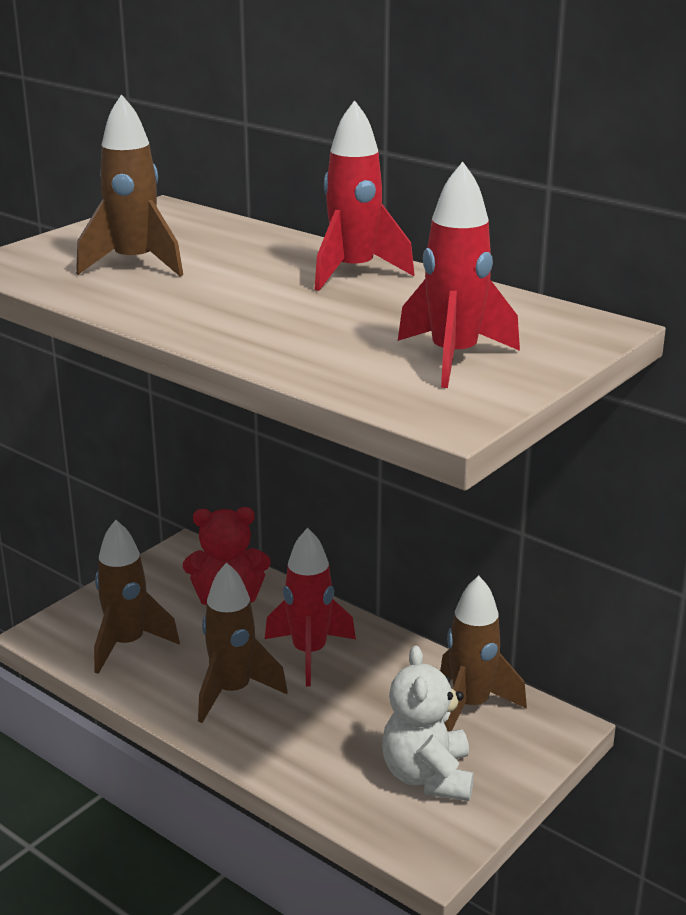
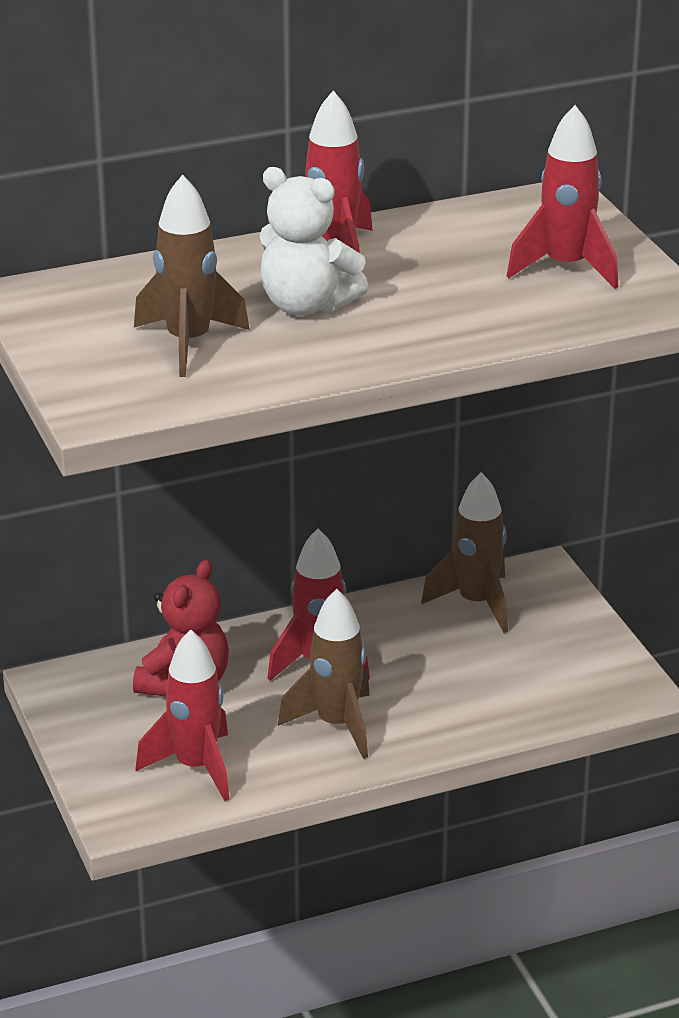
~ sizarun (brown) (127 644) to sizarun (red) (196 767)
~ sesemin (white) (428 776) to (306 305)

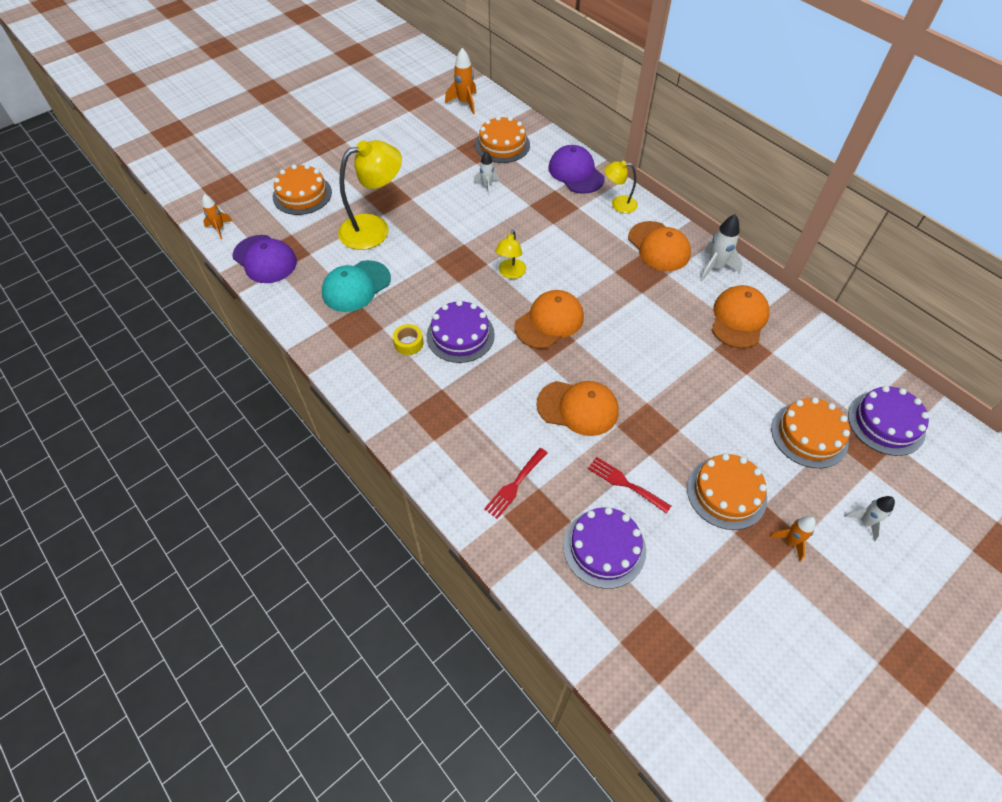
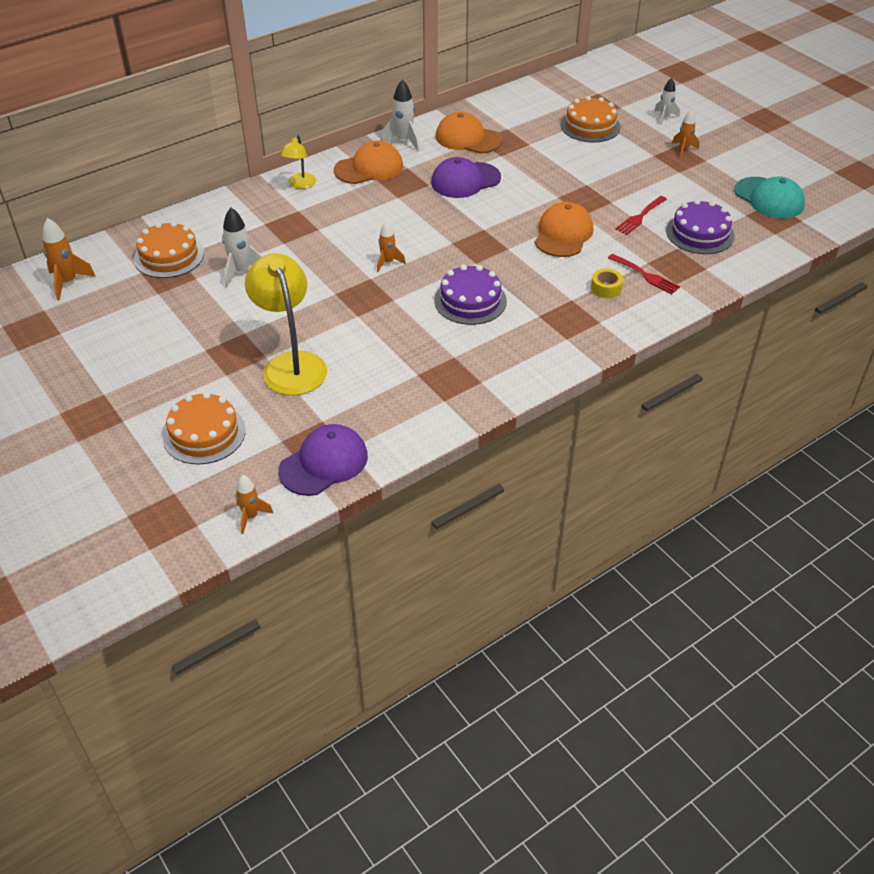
~ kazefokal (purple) (576 173) to (465 180)
~ sizarun (white) (487 186) = (241 272) x1.52
~ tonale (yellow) (510 273) to sizarun (orange) (388 262)
~ kazefokal (turquoise) (356 286) to (769 198)
- kazefokal (orange) (549 321)
~ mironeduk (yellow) (408 343) to (606 288)
- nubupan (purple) (886 423)
- nubupan (orange) (726 493)

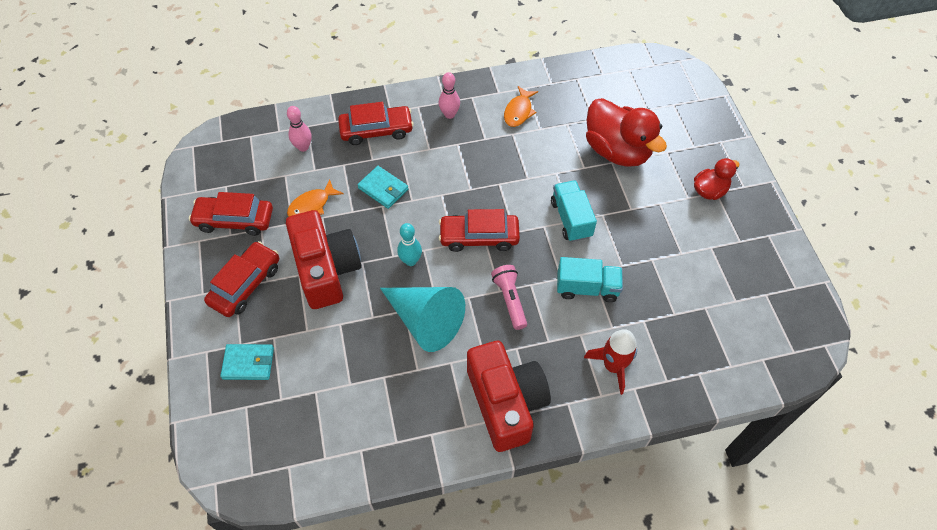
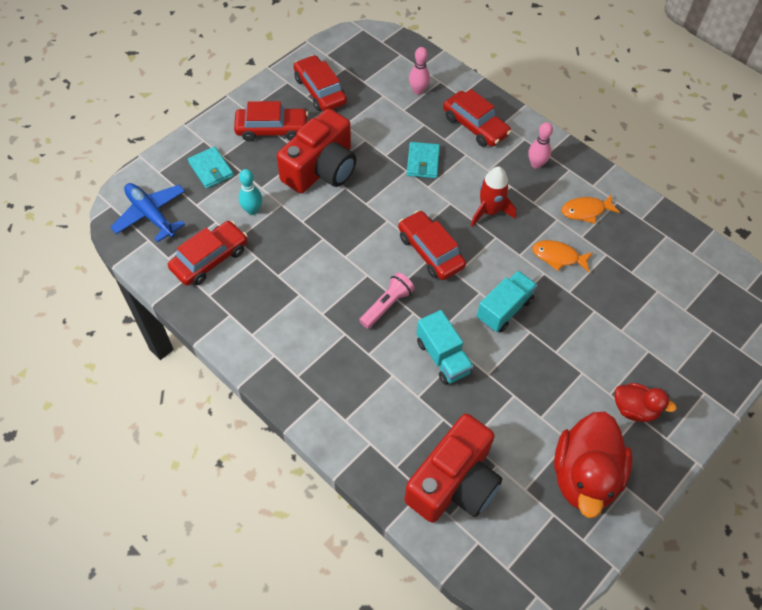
~ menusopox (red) (617 151) to (584 476)
~ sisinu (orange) (312 205) to (558 257)
~ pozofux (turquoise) (410 261) to (252 210)
- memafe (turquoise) (425 321)
~ sizarun (red) (613 366) to (489 211)
~ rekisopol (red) (506 402) to (454 482)
+ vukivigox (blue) (151 215)
+ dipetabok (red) (210 259)

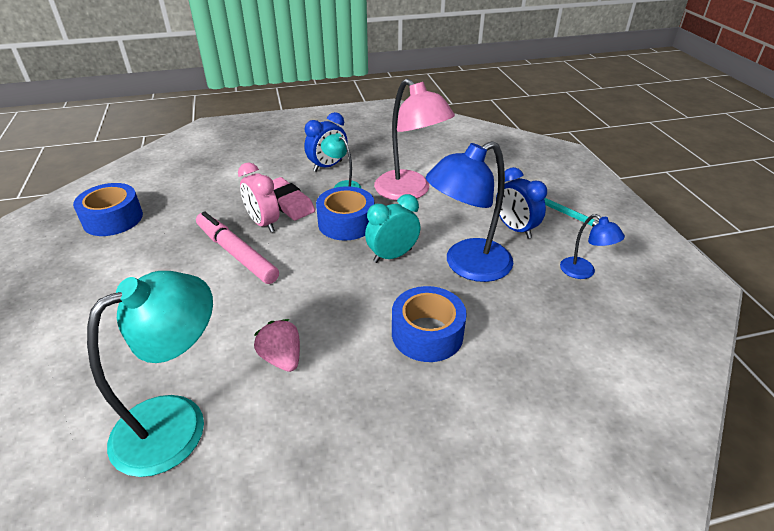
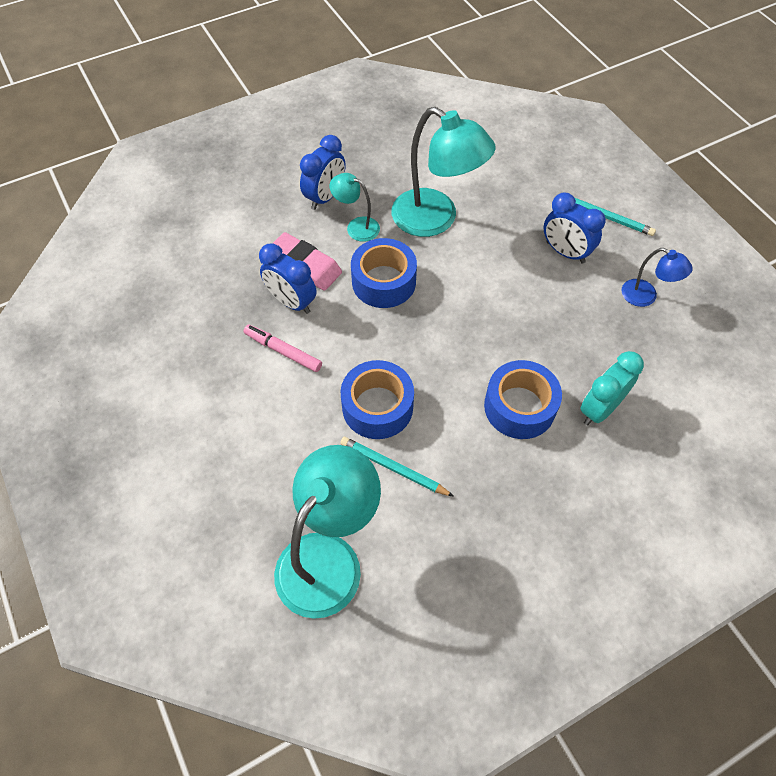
~ tonale (pink) (409 191) to tonale (turquoise) (435 219)
- tonale (blue) (467 266)
~ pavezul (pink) (263 223) to pavezul (blue) (292 302)
~ mironeduk (blue) (113 219) to (377 407)
~ pavezul (turquoise) (392 255) to (599 409)
~ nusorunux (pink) (236 253) = (283 351) x0.62
~ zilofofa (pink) (282 358) to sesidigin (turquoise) (393 468)

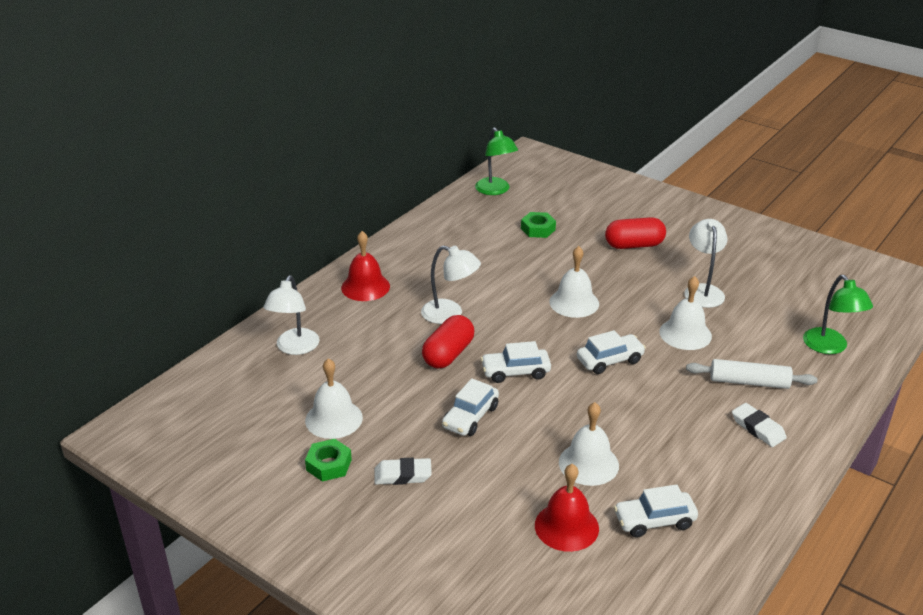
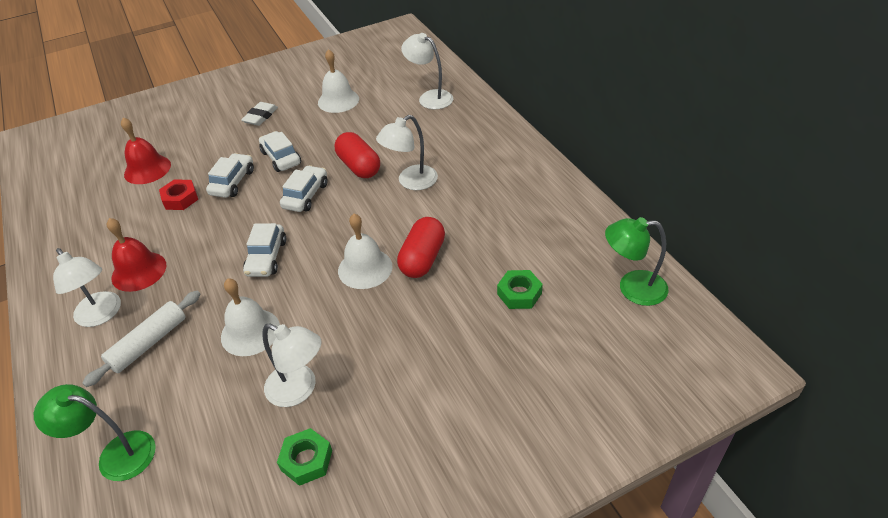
~ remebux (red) (634 245) to (422 258)
~ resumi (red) (365 287) to (139 271)
~ resumi (white) (588 463) to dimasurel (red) (180 199)
~ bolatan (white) (758 428) to tonale (white) (102 315)
~ dimasurel (green) (329 465) to (306 460)
~ dipetabok (white) (654 521) to (233 182)

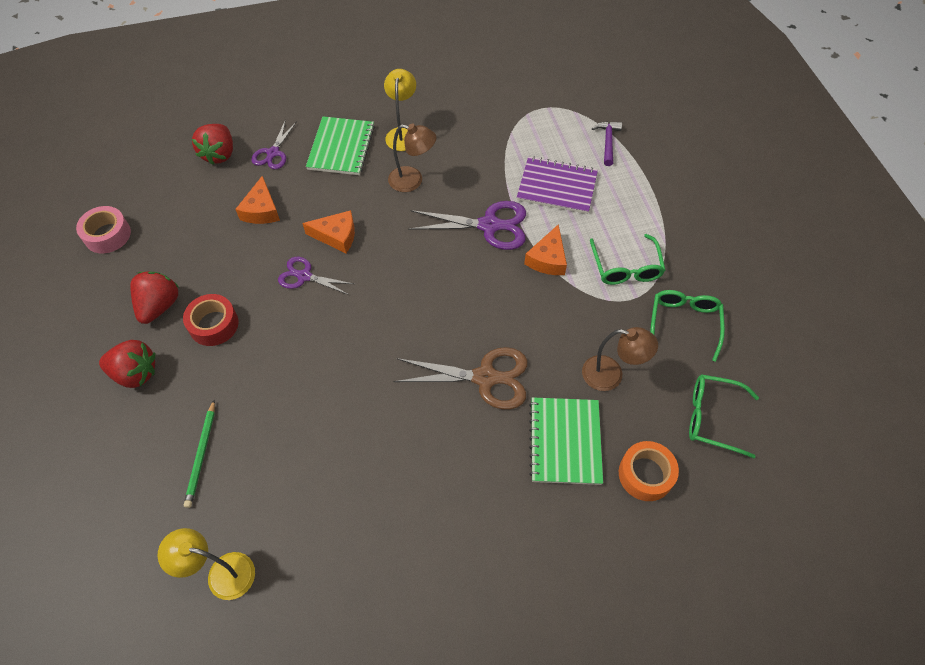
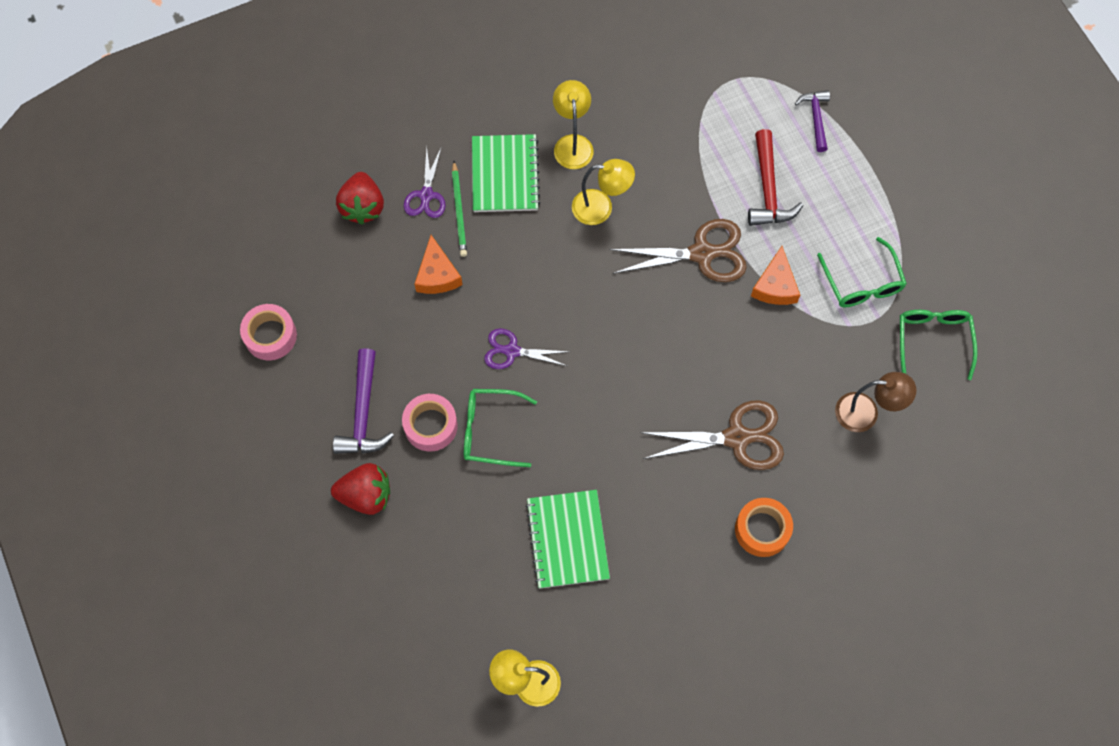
~ tonale (brown) (412 181) to tonale (yellow) (601 208)
~ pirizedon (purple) (557 187) to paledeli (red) (768 189)
~ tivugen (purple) (489 225) to tivugen (brown) (701 253)
- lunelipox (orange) (336 236)
~ zilofofa (red) (159 306) to paledeli (purple) (363 413)
~ mironeduk (red) (214 324) to mironeduk (pink) (430 426)
~ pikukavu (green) (712 417) to (490 431)
~ pirizedon (green) (565 441) to (567 539)
~ sesidigin (green) (202 454) to (459 211)
~ mironeduk (orange) (645 474) to (762 530)

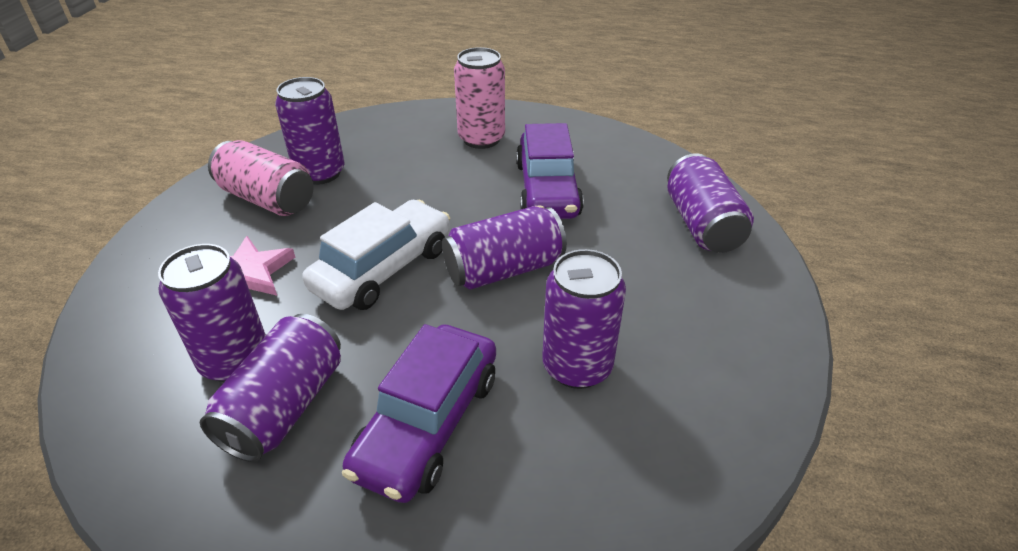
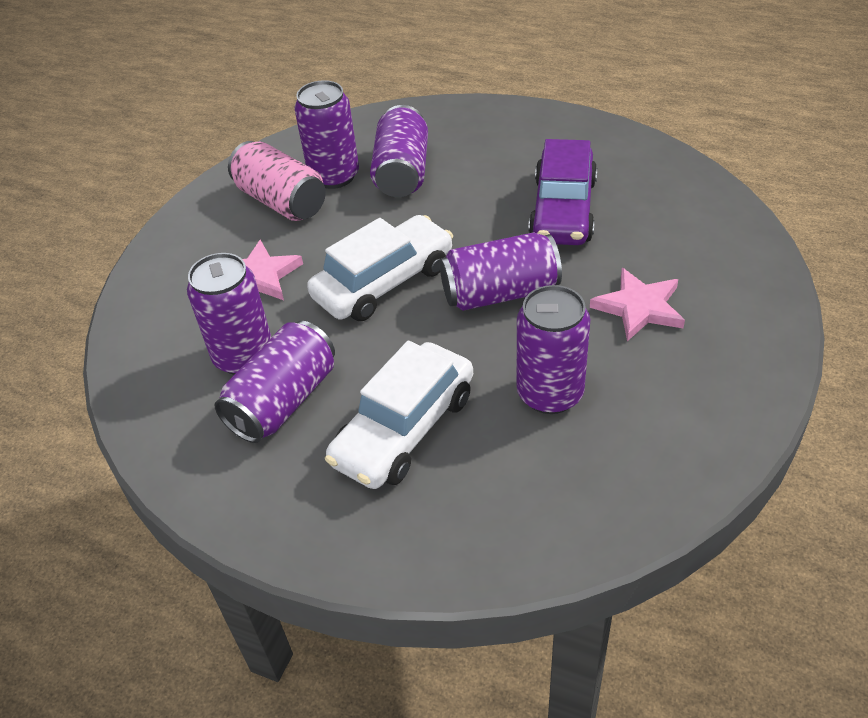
- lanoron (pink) (481 139)
~ lanoron (purple) (702 224) to (402 172)
~ dipetabok (purple) (428 423) to dipetabok (white) (404 429)
+ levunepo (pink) (639 307)

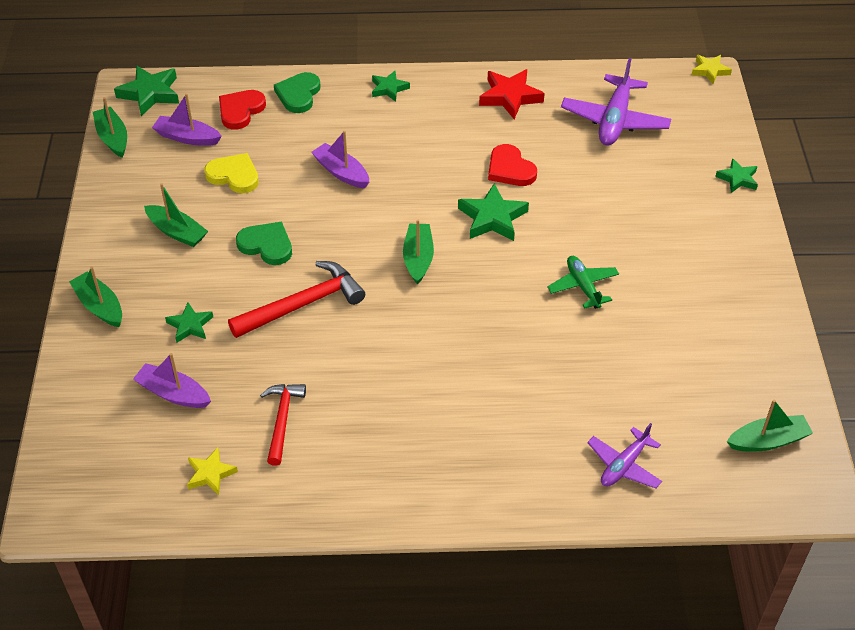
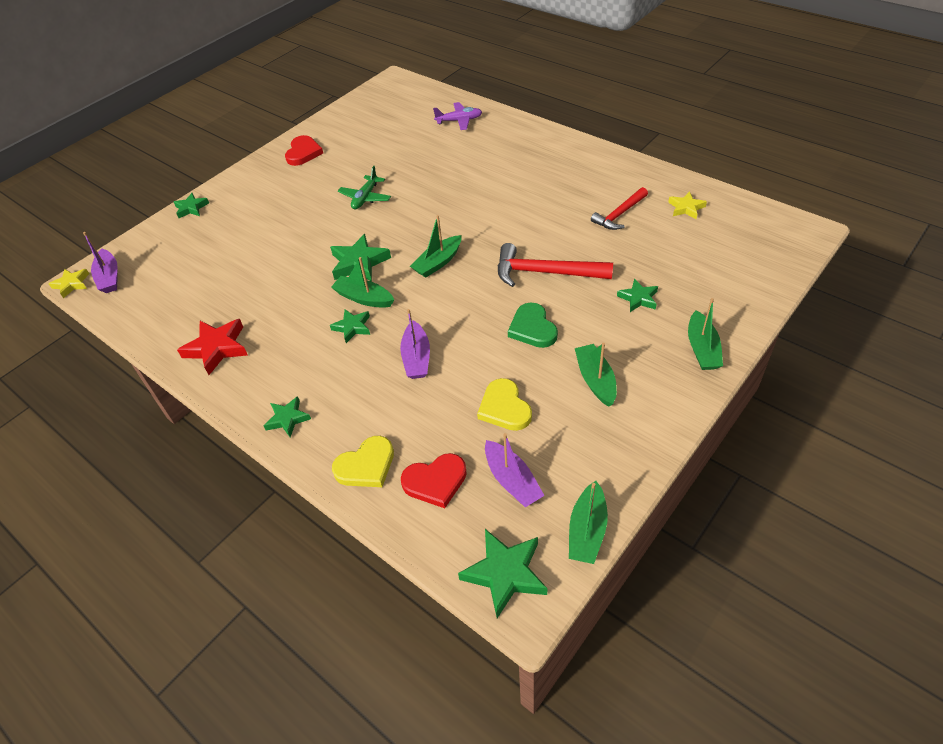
- vukivigox (purple) (614 120)
~ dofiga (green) (298 94) to dofiga (yellow) (366 465)
~ dofiga (red) (510 169) to (303 153)
~ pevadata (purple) (173 393) to (109 277)
~ pevadata (green) (768 440) to (364 298)
+ levunepo (green) (352 327)

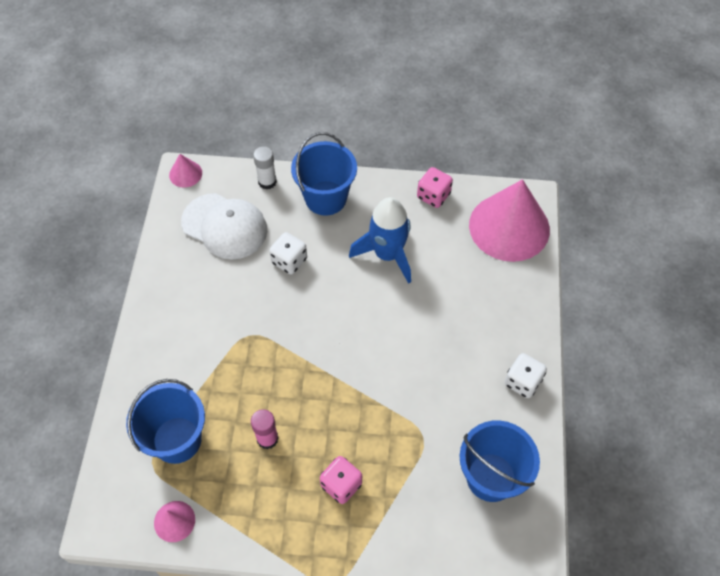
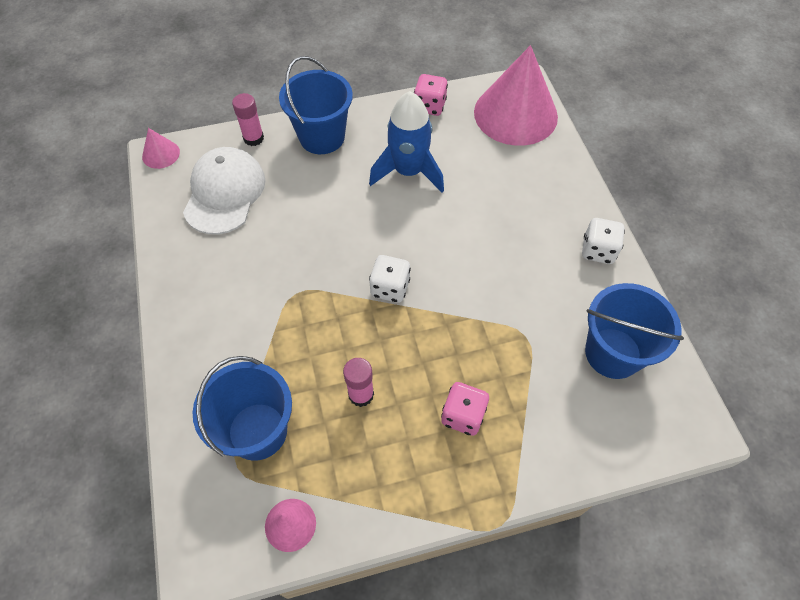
~ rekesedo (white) (267 182) to rekesedo (pink) (253 138)
~ kazefokal (white) (224 226) = (224 193) 90 degrees counterclockwise
~ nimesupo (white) (289 261) to (390 288)

